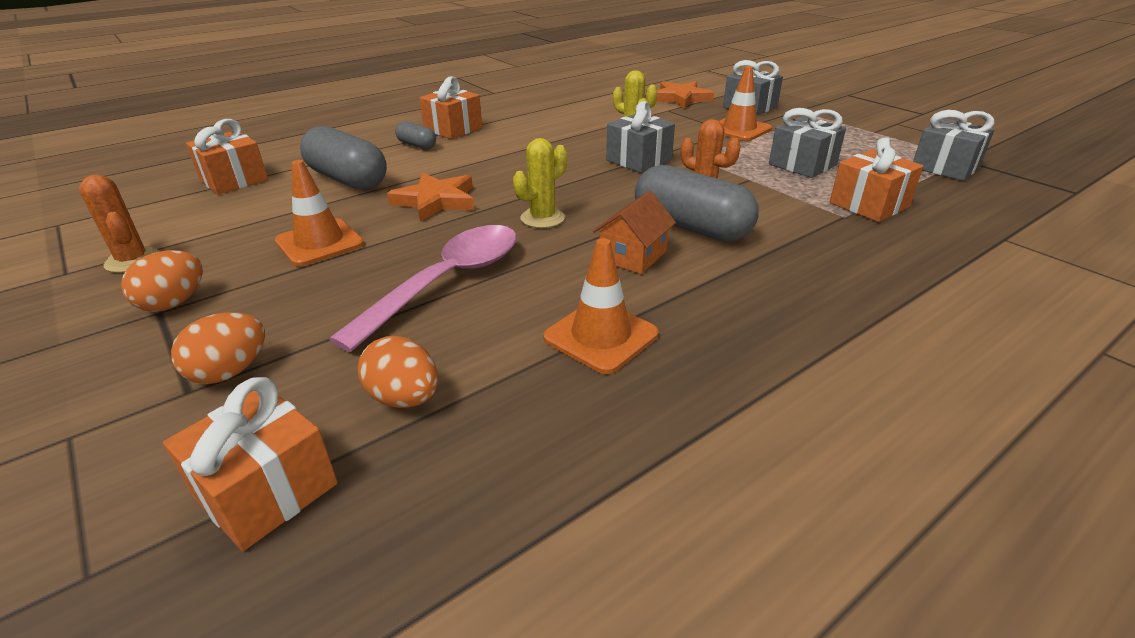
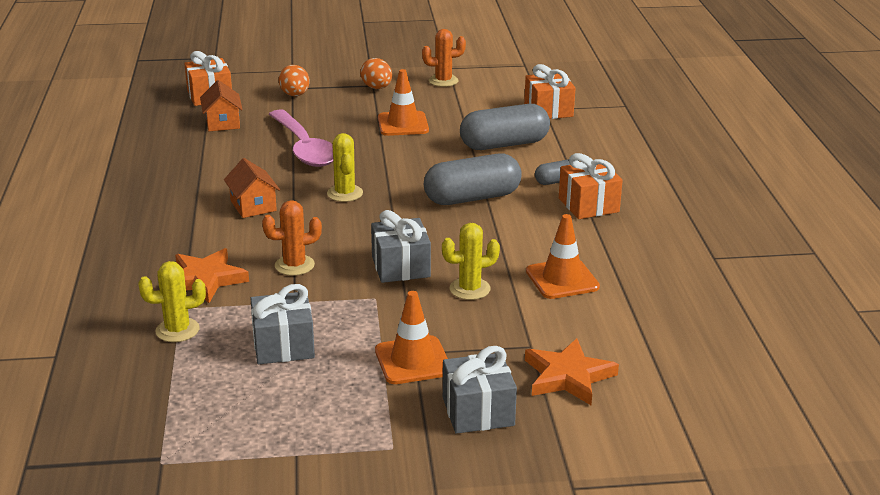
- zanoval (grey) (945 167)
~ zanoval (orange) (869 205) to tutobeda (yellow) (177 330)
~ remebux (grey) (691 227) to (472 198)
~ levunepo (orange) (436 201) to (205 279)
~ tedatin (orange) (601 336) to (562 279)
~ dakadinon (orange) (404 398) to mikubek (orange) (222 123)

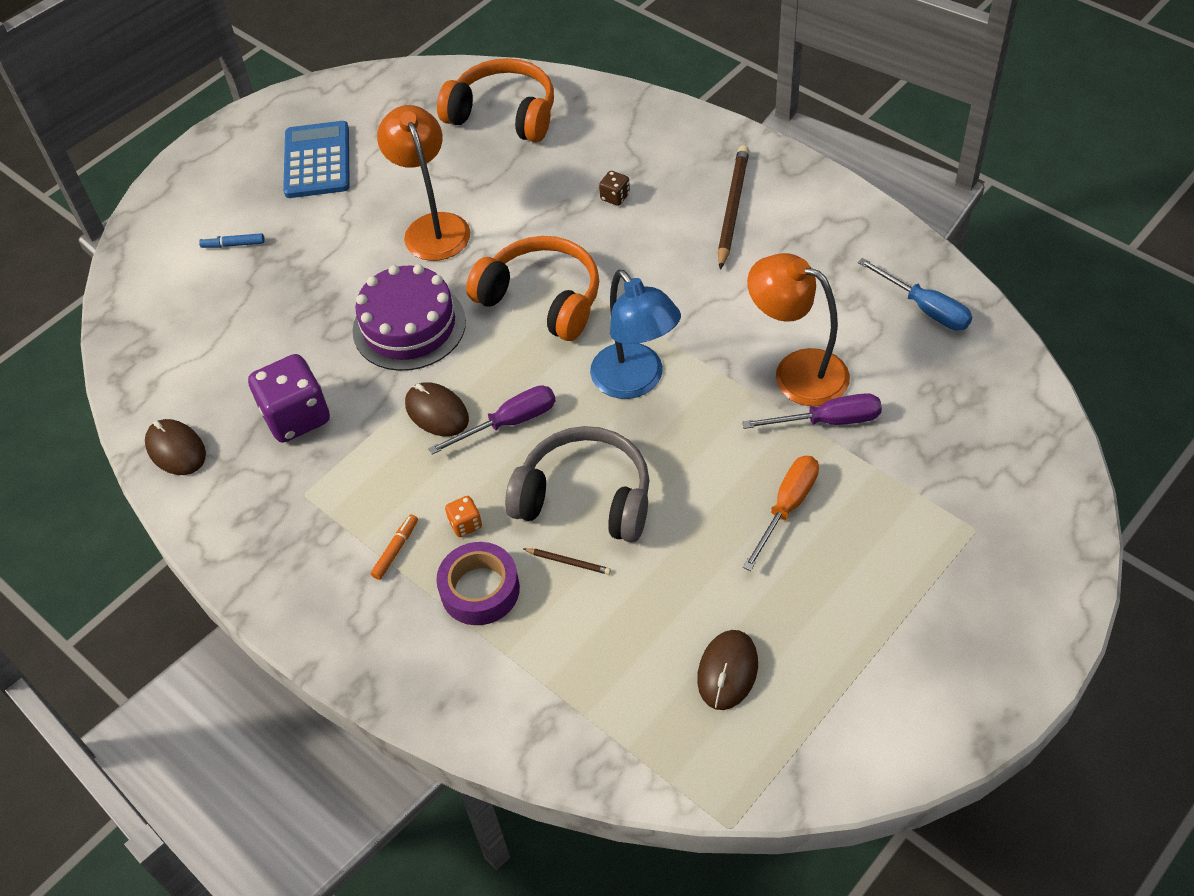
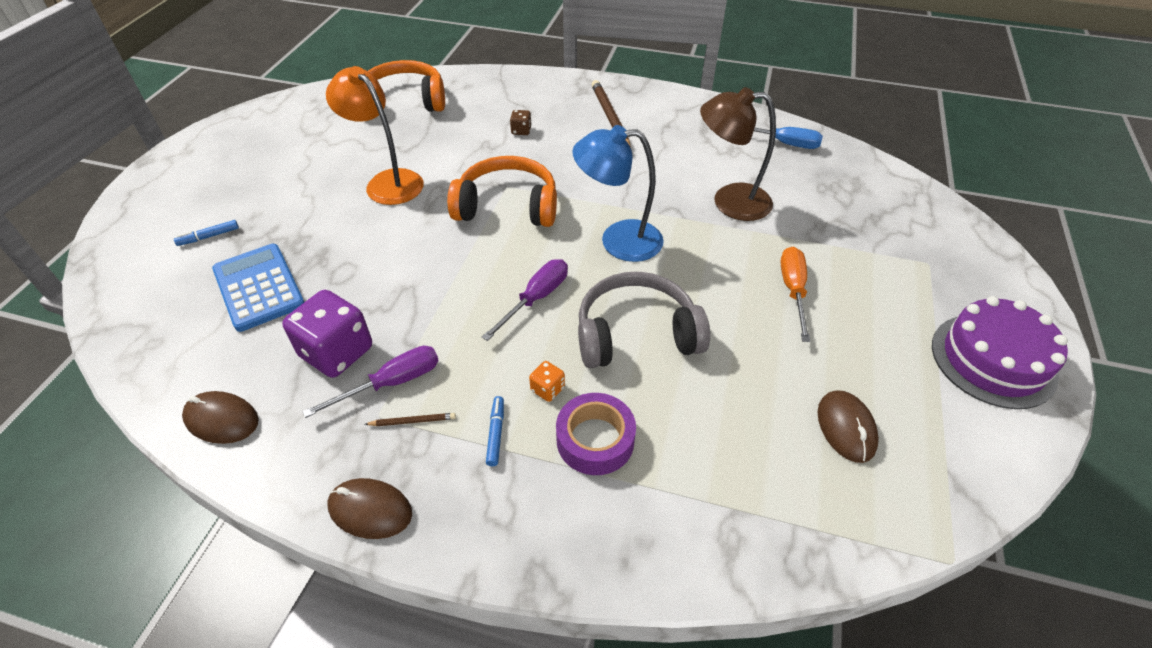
~ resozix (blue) (317 161) to (259 287)
~ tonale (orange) (797 371) to tonale (brown) (729 201)
~ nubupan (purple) (409 326) to (993 360)
~ tonale (blue) (635 382) = (618 240) 150 degrees clockwise
~ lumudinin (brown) (437 412) to (370 510)
~ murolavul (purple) (828 421) to (392 383)
~ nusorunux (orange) (396 550) to nusorunux (blue) (496 433)
~ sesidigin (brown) (568 562) to (412 421)

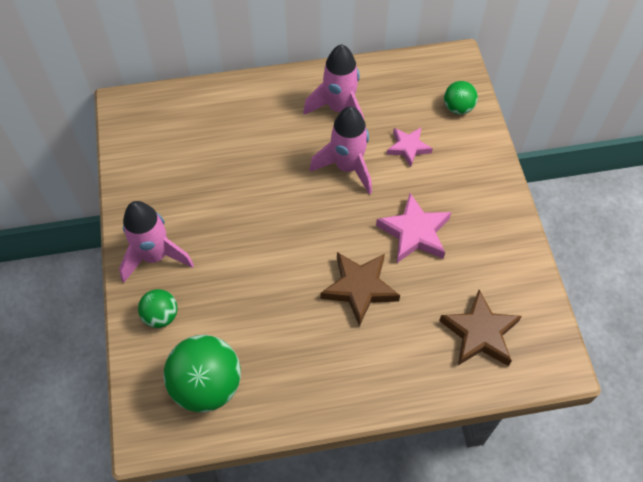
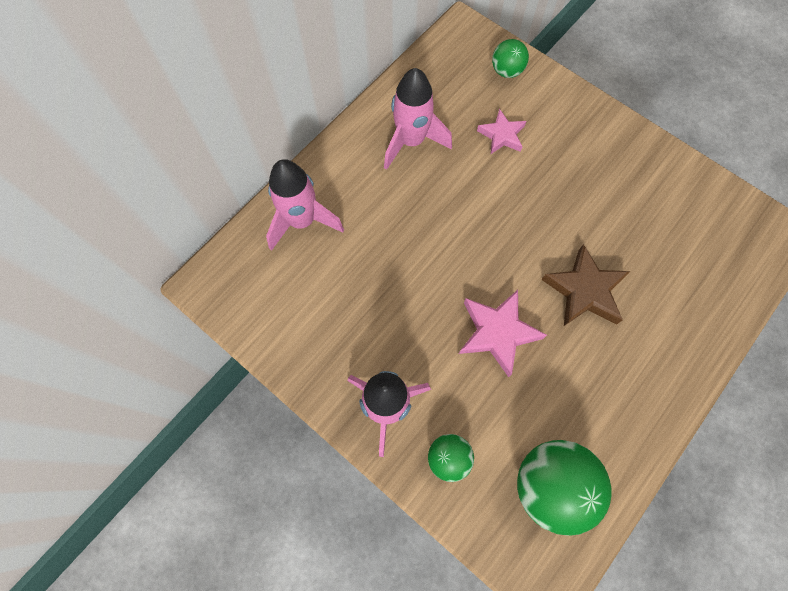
~ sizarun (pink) (347 167) to (302 221)
~ levunepo (pink) (414 232) to (497 332)
- levunepo (brown) (480 333)

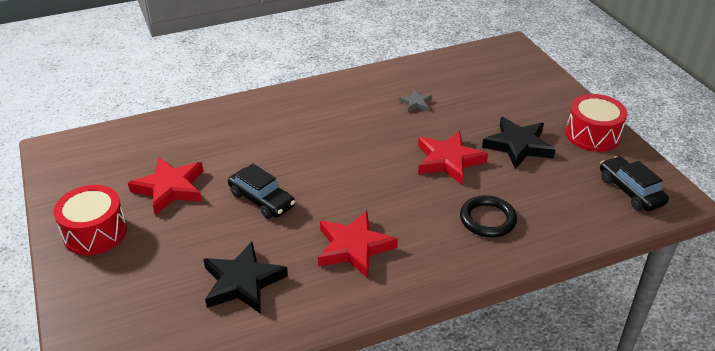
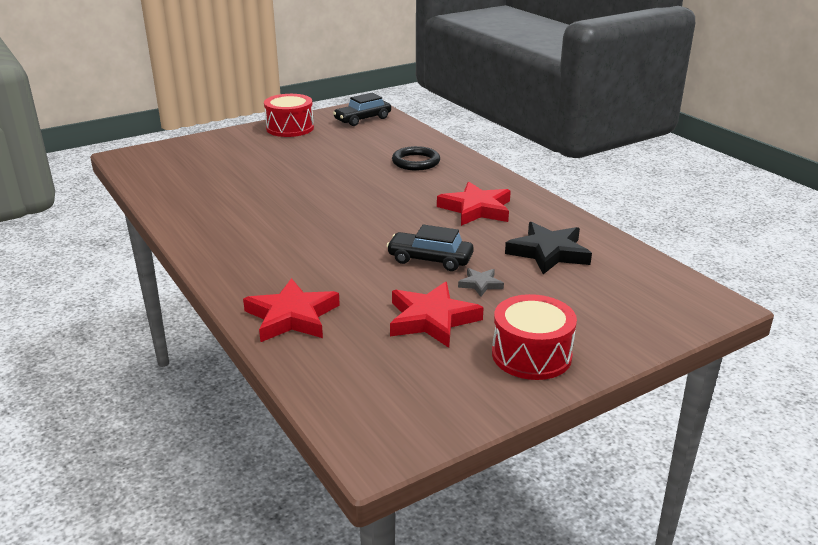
~ levunepo (grey) (416 103) to (480 284)
- levunepo (black) (518 146)
~ levunepo (red) (448 161) to (292 316)
~ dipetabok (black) (261 200) = (430 259) 105 degrees counterclockwise

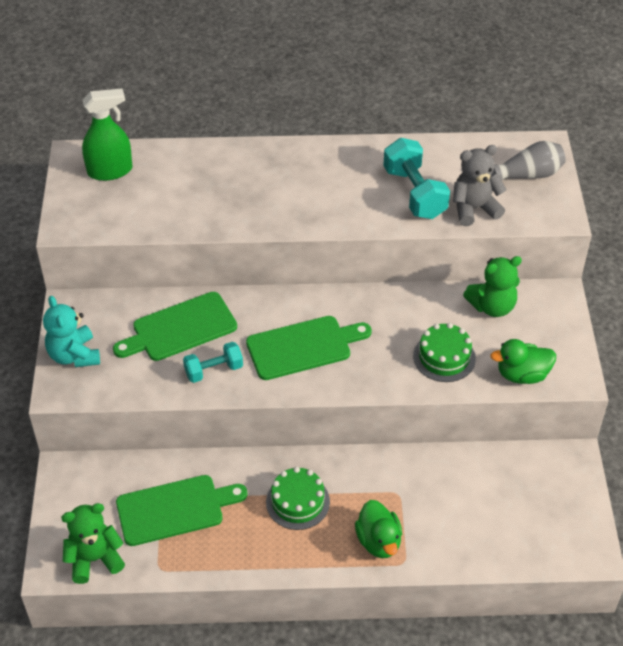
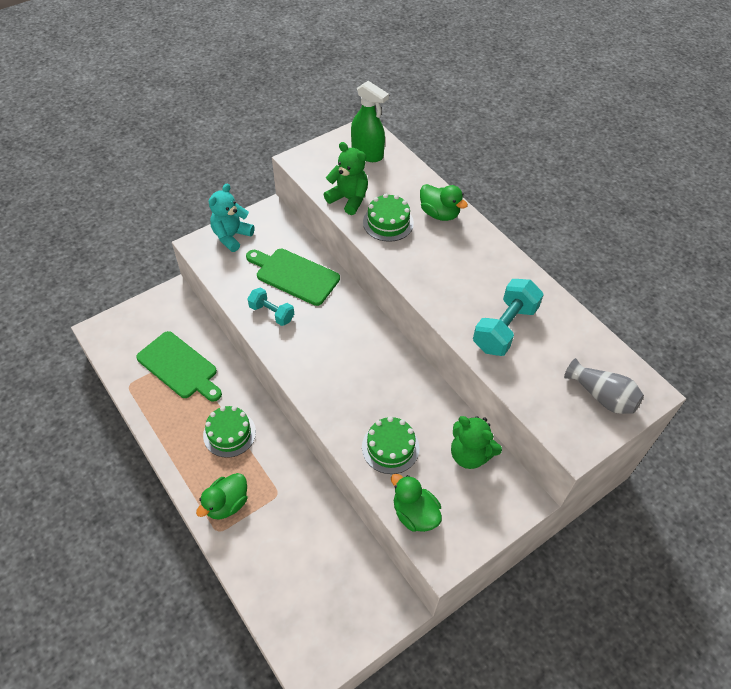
- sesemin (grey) (474 209)
- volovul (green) (303 347)
~ sesemin (green) (95 559) to (348 199)
+ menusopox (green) (439 214)
+ nubupan (green) (388 222)

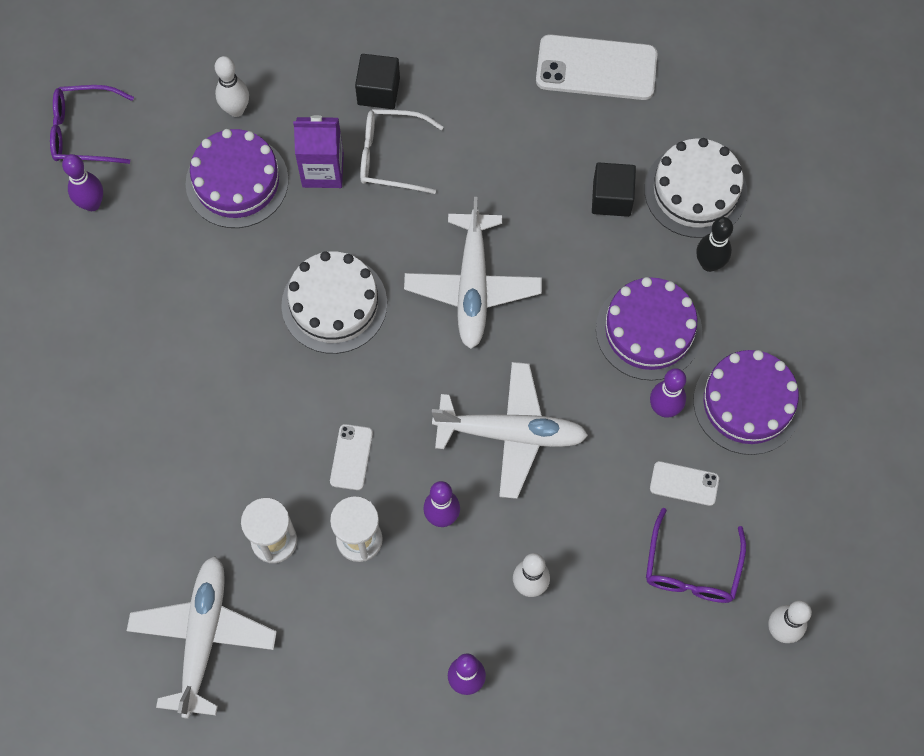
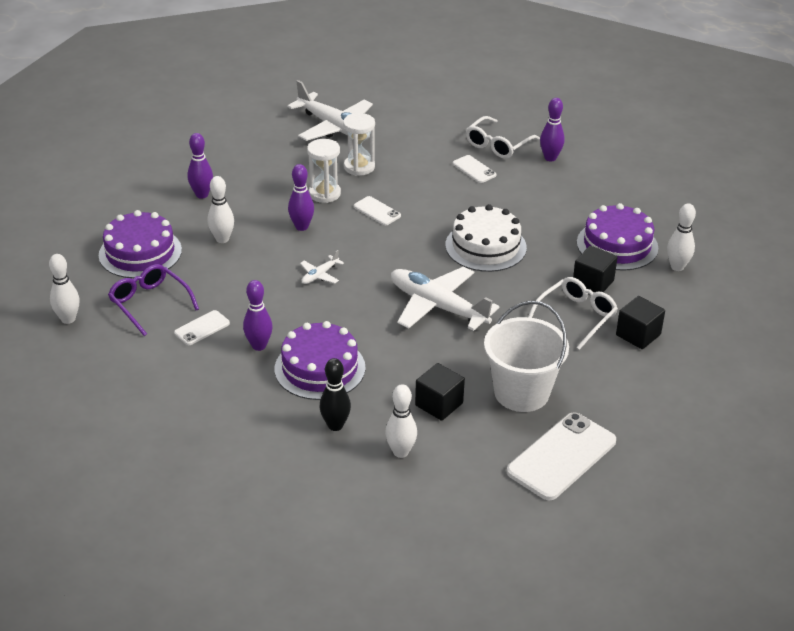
- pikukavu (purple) (85 132)
~ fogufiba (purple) (323 170) to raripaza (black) (593 283)
~ nubupan (white) (695 191) to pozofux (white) (400 452)
~ pozofux (purple) (92 204) to (550 158)
~ nubupan (purple) (747 403) to (140 252)
~ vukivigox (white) (511 433) = (319 275) x0.44
+ pikukavu (white) (498 145)
+ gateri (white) (474 169)
+ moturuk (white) (521 392)

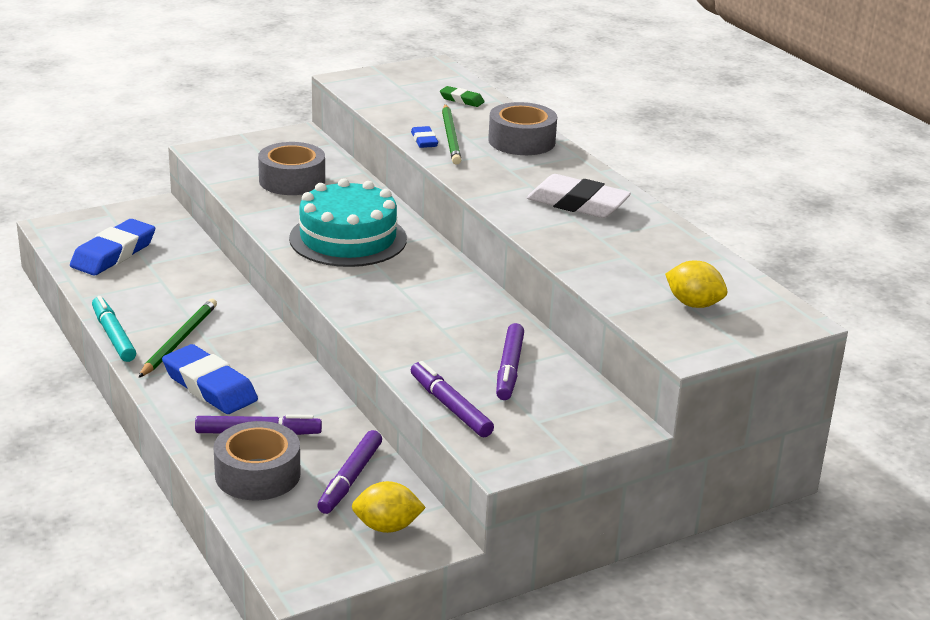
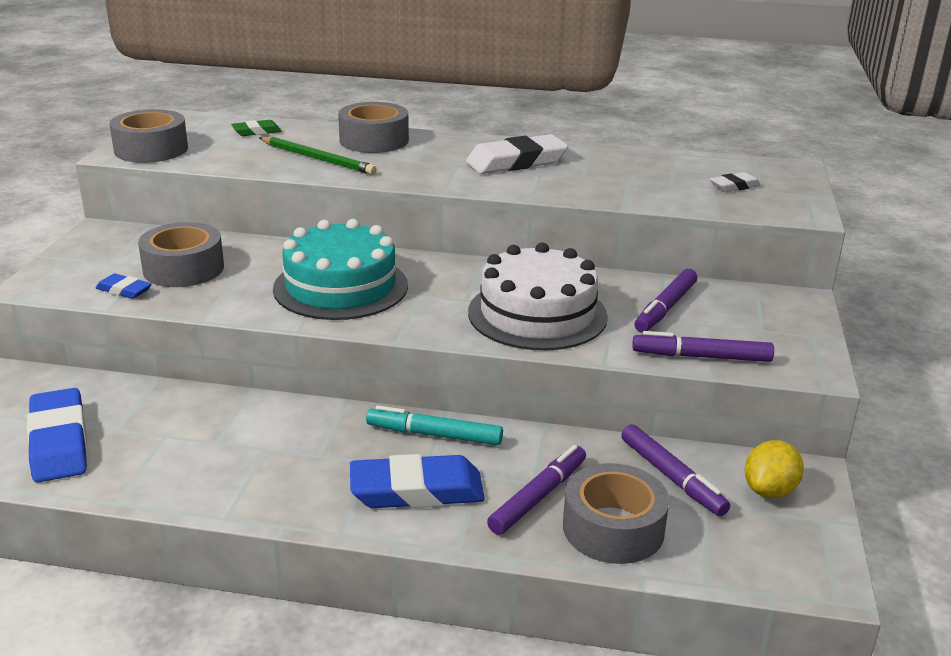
~ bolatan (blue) (424 141) to (124 290)
~ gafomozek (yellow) (693 304) to bolatan (white) (734 186)
~ nusorunux (turquoise) (113 335) to (434 435)
- sesidigin (green) (179 341)
~ nusorunux (purple) (509 369) = (665 308) 75 degrees clockwise
+ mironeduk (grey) (151 149)
+ nubupan (white) (537 314)

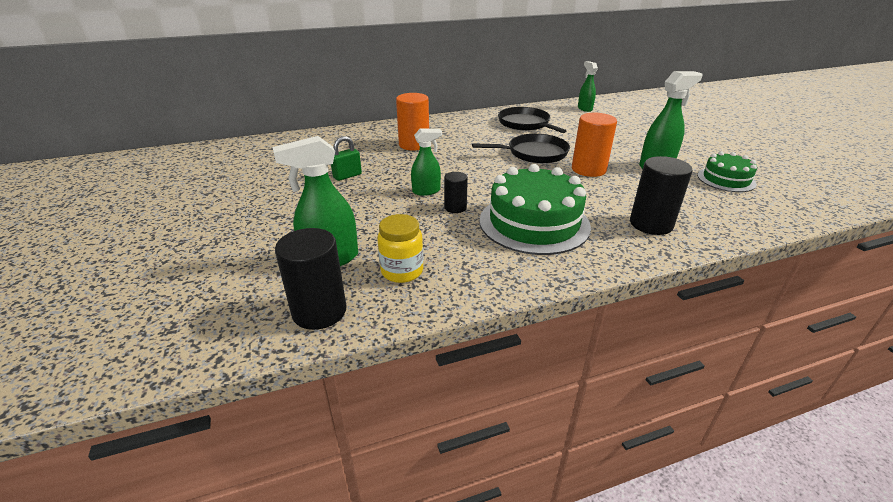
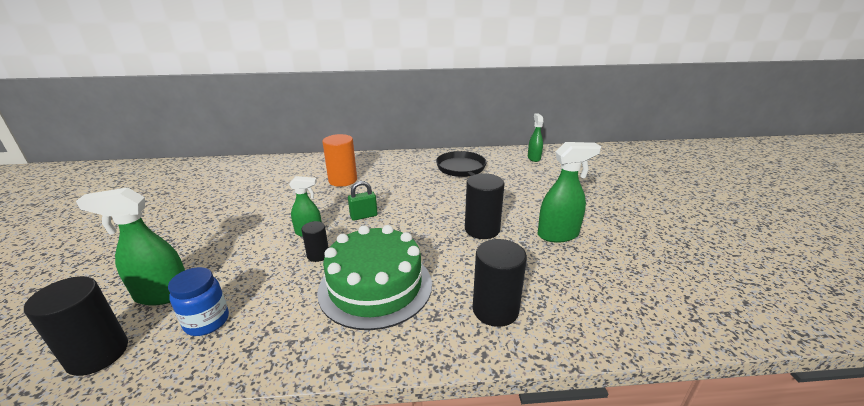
~ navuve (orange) (588 169) to navuve (black) (482 229)
- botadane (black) (534 153)
~ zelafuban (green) (347 176) to (363 216)
- nubupan (green) (726 179)
~ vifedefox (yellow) (402 271) to vifedefox (blue) (207 321)

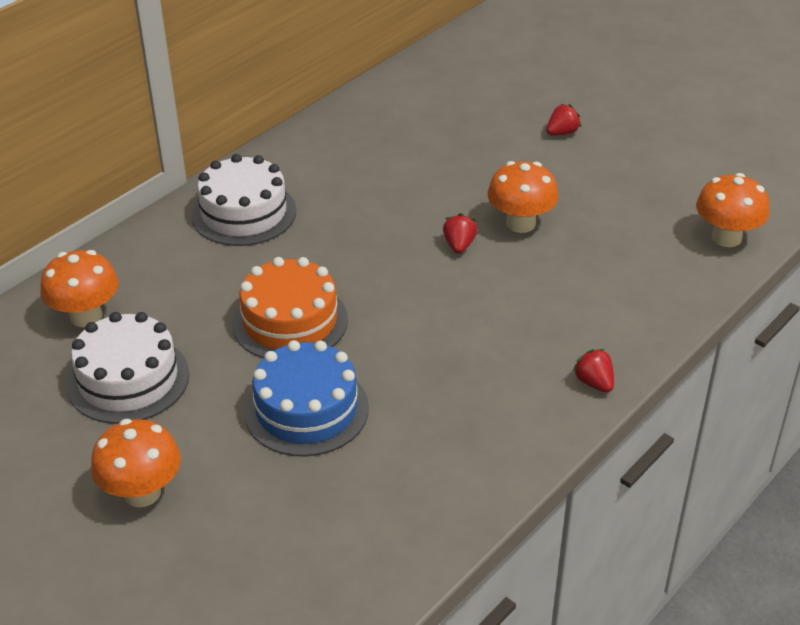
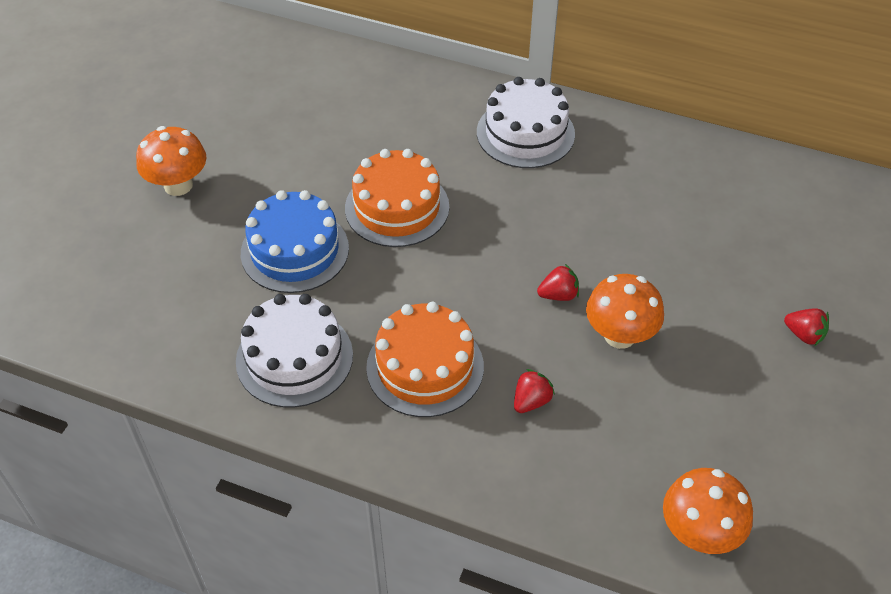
- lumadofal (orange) (86 316)
~ nubupan (white) (128 379) to (294 358)
~ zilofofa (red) (594 383) to (531 401)
+ nubupan (orange) (425 367)

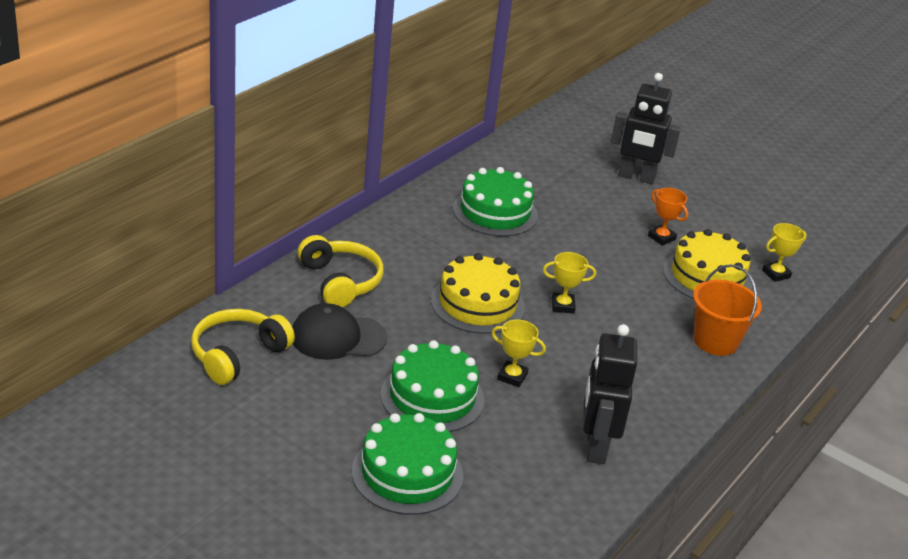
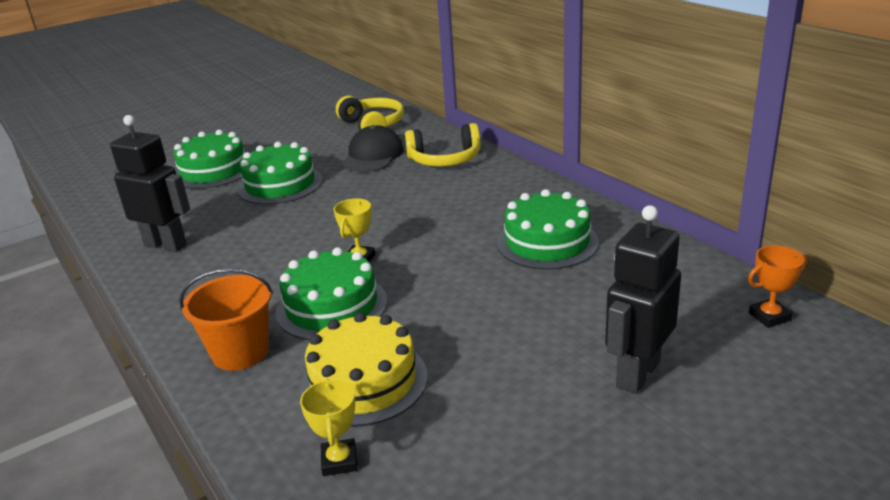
~ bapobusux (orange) (661 238) to (769 316)
- nubupan (yellow) (477 304)
- bapobusux (yellow) (512 377)
+ nubupan (green) (331 306)

